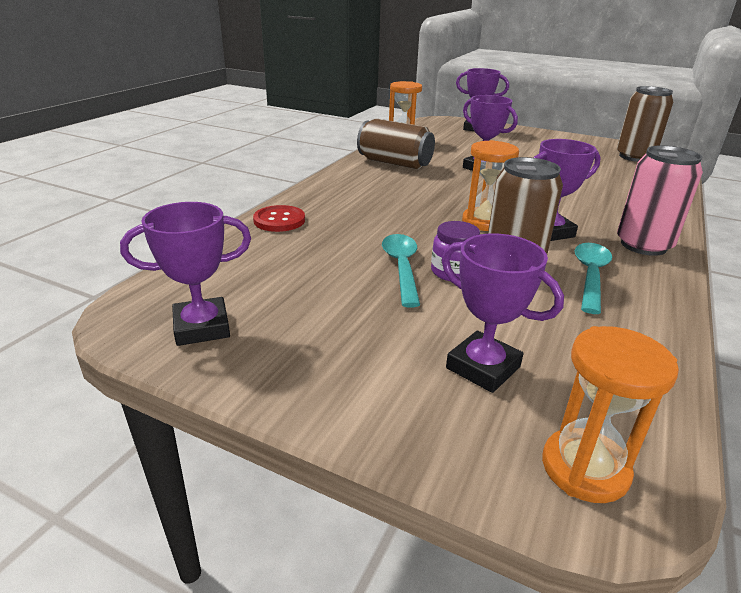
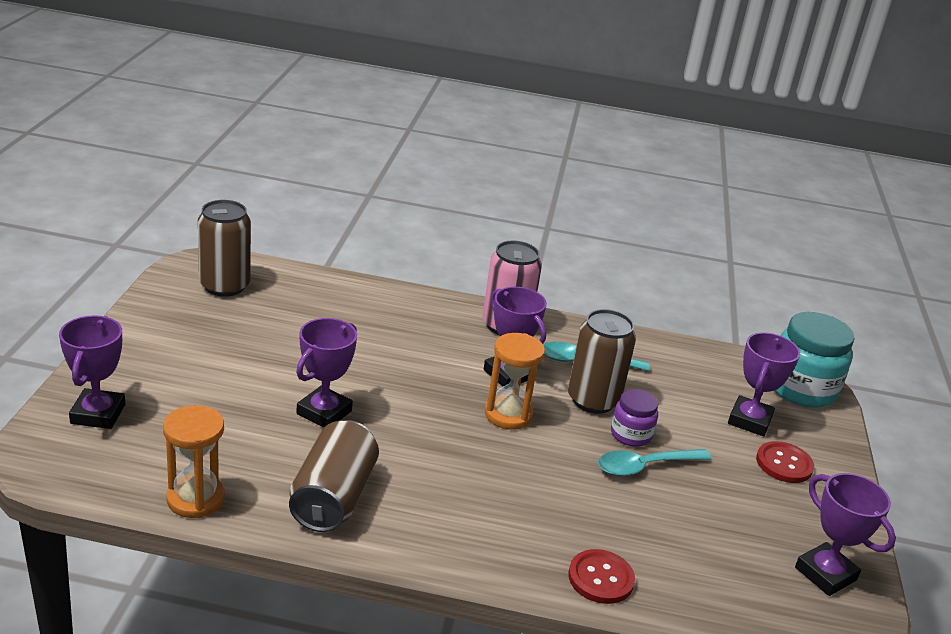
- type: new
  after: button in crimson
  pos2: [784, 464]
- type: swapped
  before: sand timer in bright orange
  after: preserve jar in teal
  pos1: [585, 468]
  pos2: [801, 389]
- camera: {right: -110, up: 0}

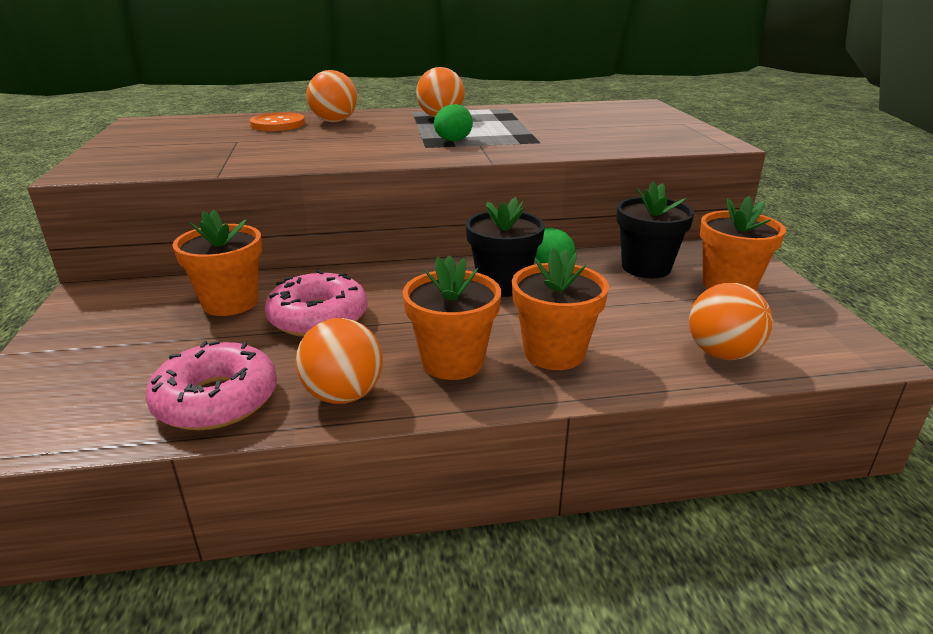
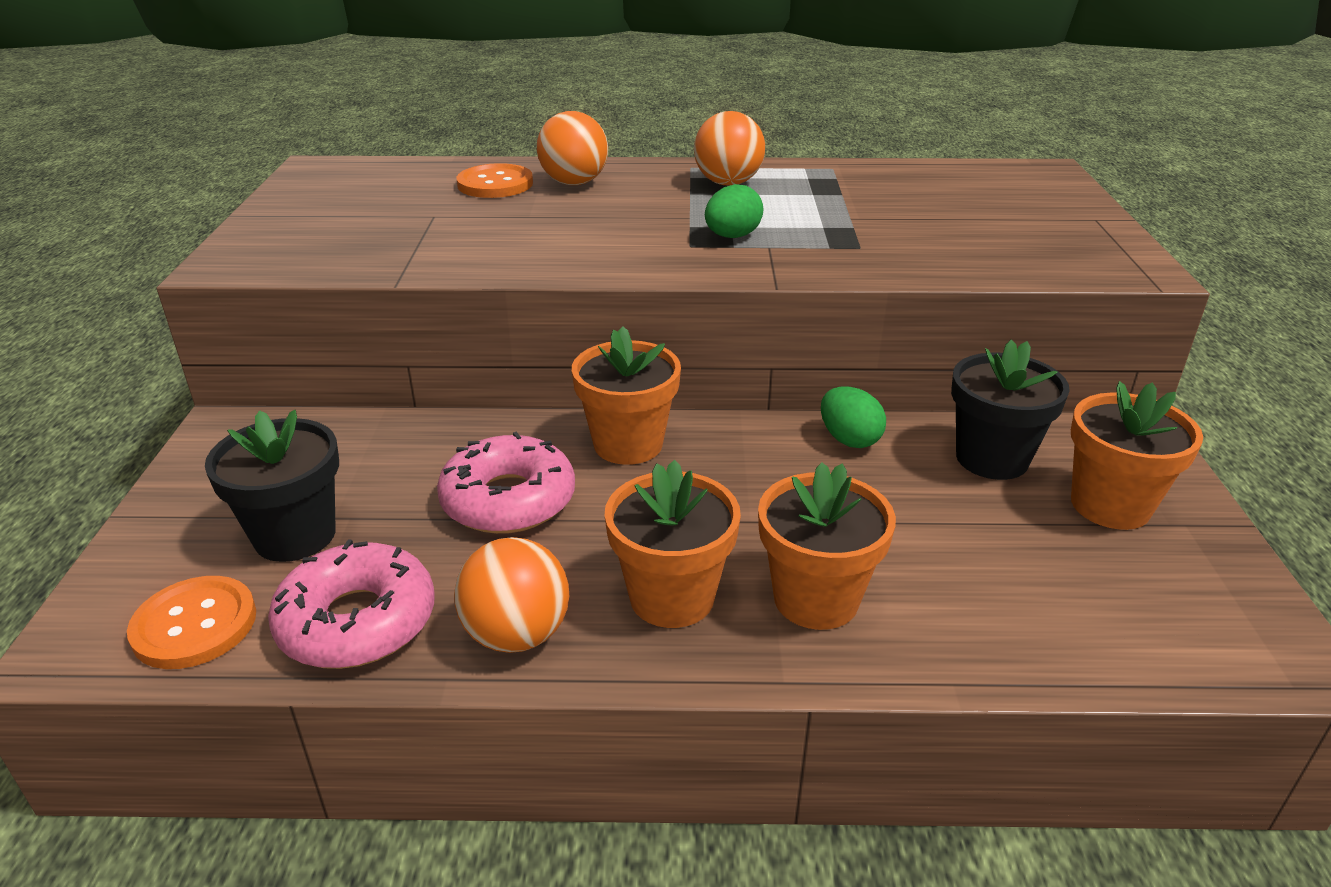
- type: gone
  before: sphere in bright orange
  pos1: [722, 353]
- type: new
  after: button in bright orange
  pos2: [194, 625]
- type: shifted
  before: plant pot in bright orange
  pos1: [230, 303]
  pos2: [628, 444]
- type: shifted
  before: plant pot in jet-black
  pos1: [503, 285]
  pos2: [295, 535]
- camera: {right: 10, up: 5}

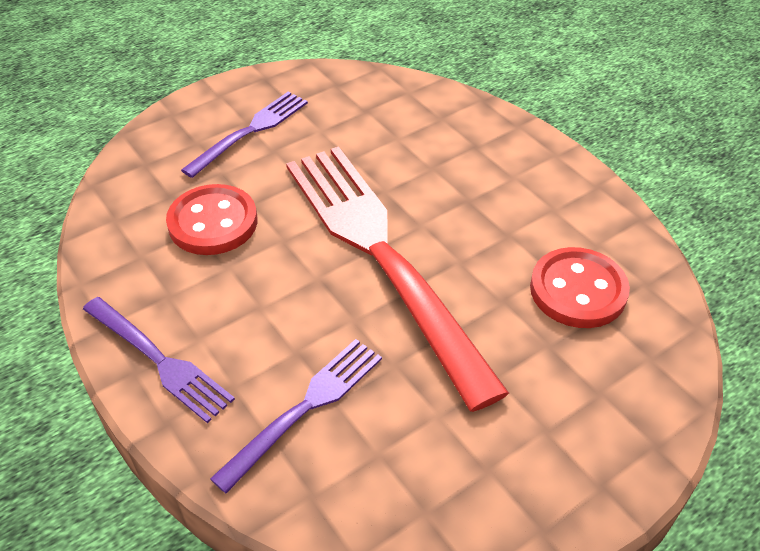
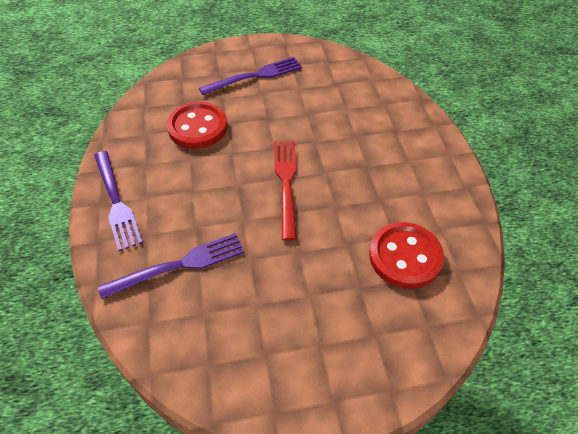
- type: scaled
  before: fork in crimson
  pos1: [380, 254]
  pos2: [286, 183]
  scale: 0.49
- camera: {right: 25, up: 5}

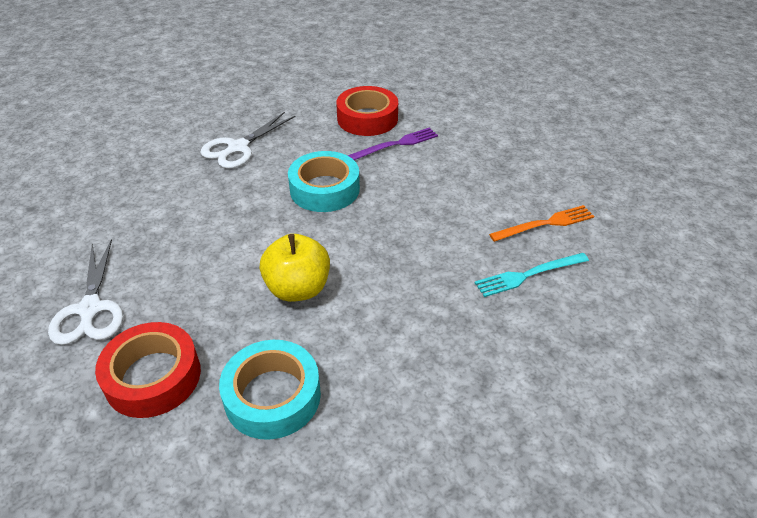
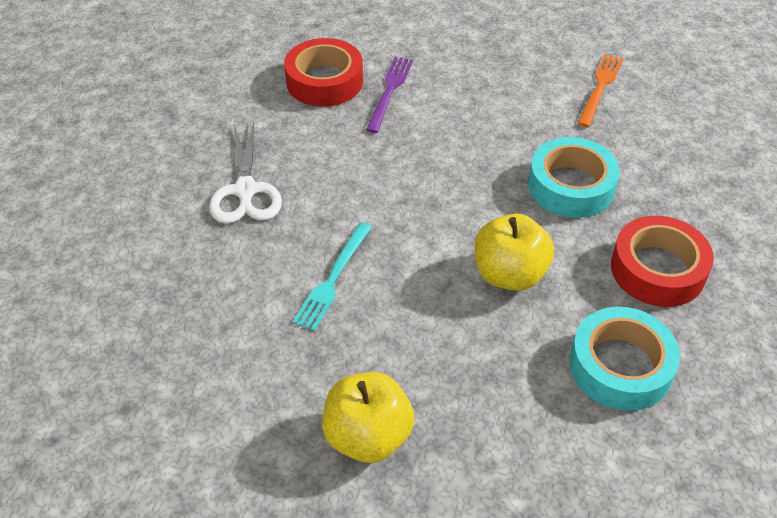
- type: shifted
  before: tape in crimson
  pos1: [153, 377]
  pos2: [657, 269]
- type: shifted
  before: tape in teal
  pos1: [324, 189]
  pos2: [571, 186]
- type: shifted
  before: fork in teal
  pos1: [528, 275]
  pos2: [333, 279]
- type: swapped
  before: shears in snow-white
  after: toy apple in golden
  pos1: [90, 309]
  pos2: [368, 436]
- camera: {right: -45, up: 5}

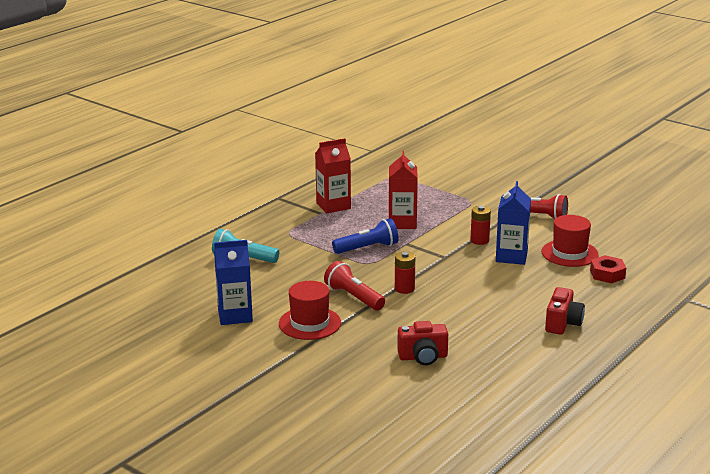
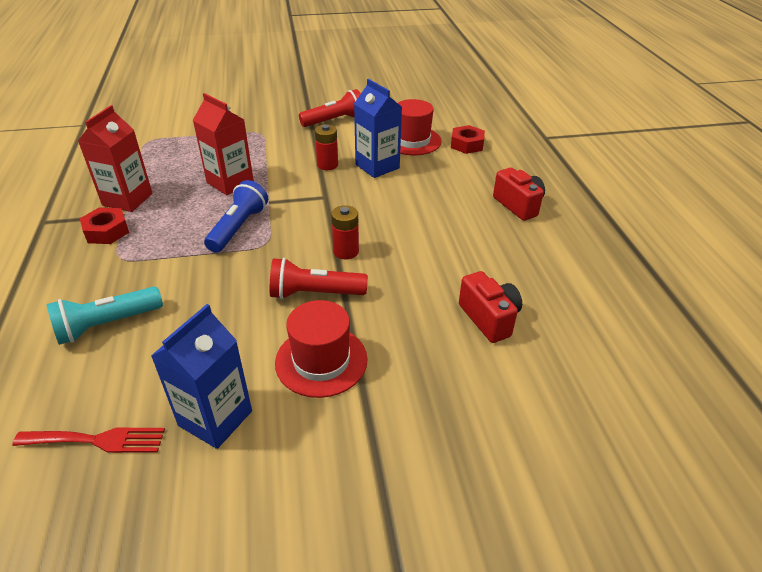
- type: new
  after: fork in crimson
  pos2: [97, 440]
- type: new
  after: hexagon nut in crimson
  pos2: [107, 231]
- type: rotated
  before: camera in crimson
  pos1: [423, 357]
  pos2: [489, 318]
  turn: -60
- camera: {right: -50, up: 15}

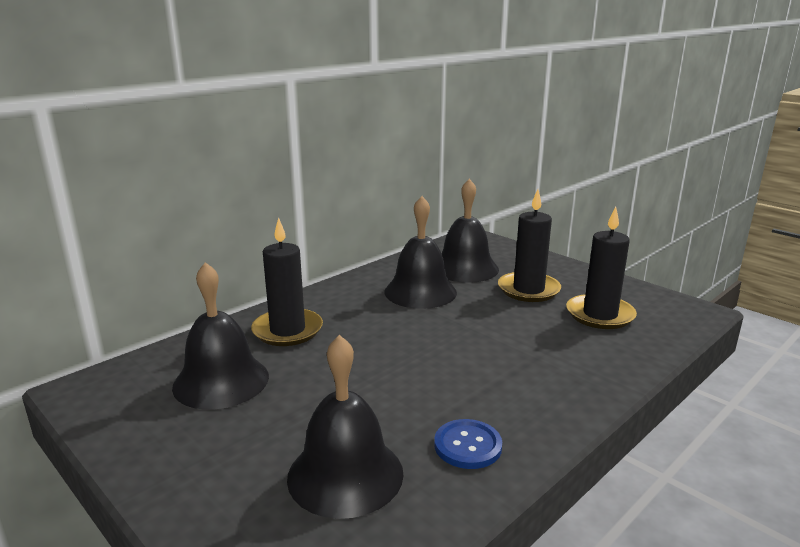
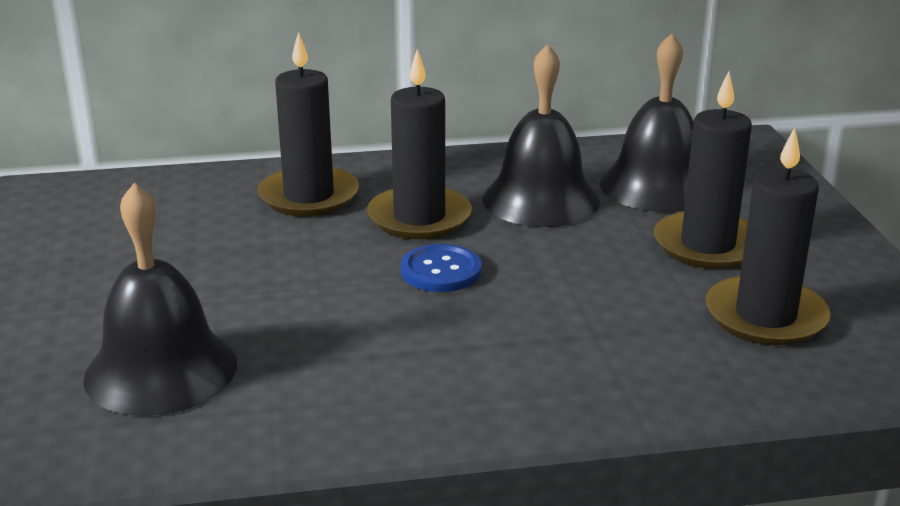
- type: gone
  before: bell in jet-black
  pos1: [221, 381]
- type: new
  after: wax candle in jet-black
  pos2: [419, 218]
- type: shifted
  before: button in royal blue
  pos1: [467, 445]
  pos2: [441, 271]
- camera: {right: 35, up: 5}

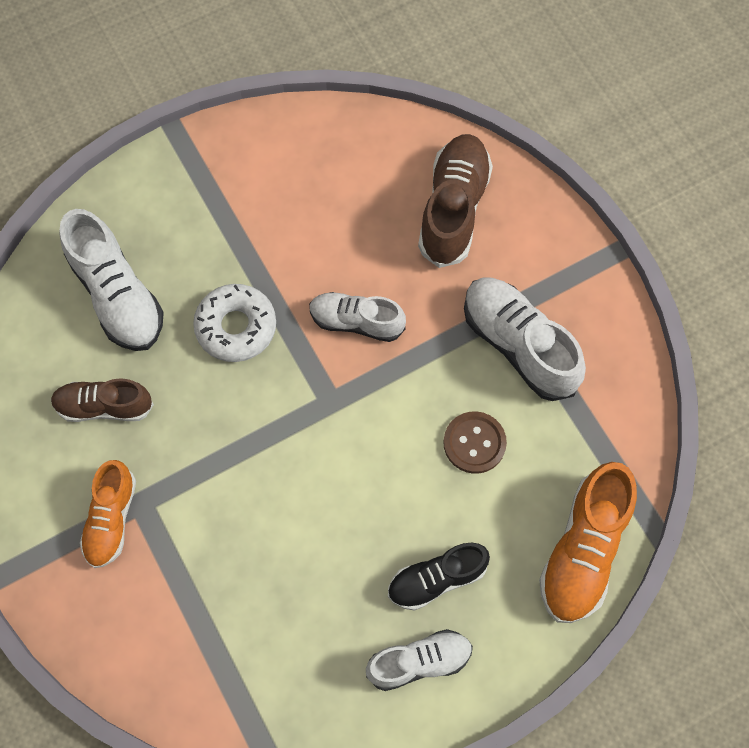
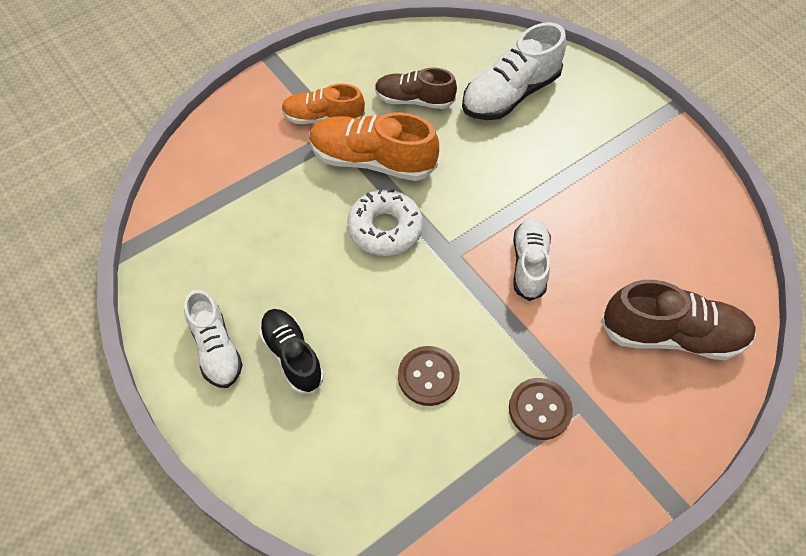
- type: shifted
  before: donut in snow-white
  pos1: [236, 327]
  pos2: [385, 229]
- type: shifted
  before: shoe in bright orange
  pos1: [583, 550]
  pos2: [372, 161]
- type: swapped
  before: shoe in snow-white
  after: button in dark brown
  pos1: [518, 345]
  pos2: [539, 409]
- type: rotated
  before: shoe in dark brown
  pos1: [104, 406]
  pos2: [414, 100]
  turn: -75
- camera: {right: 80, up: -10}

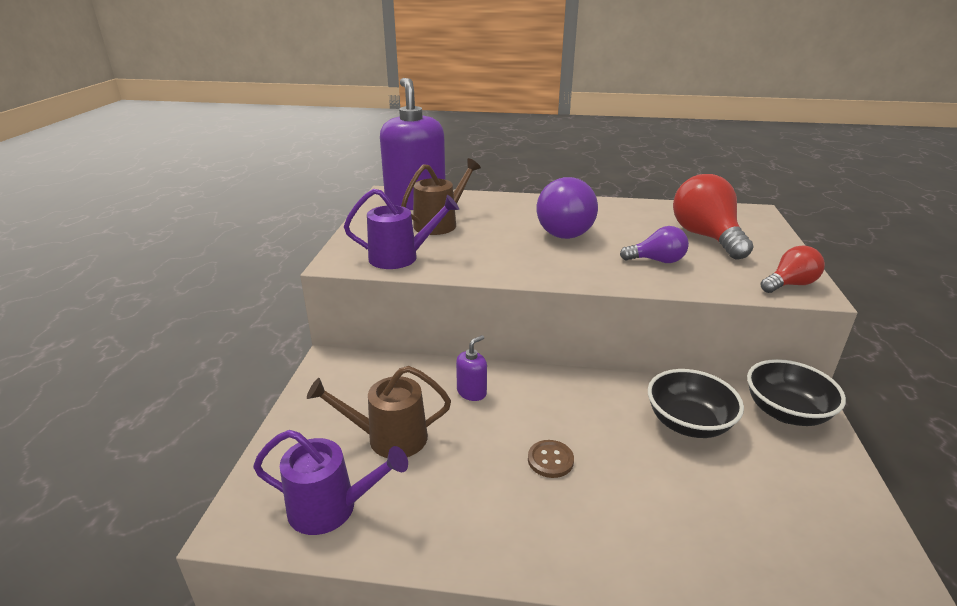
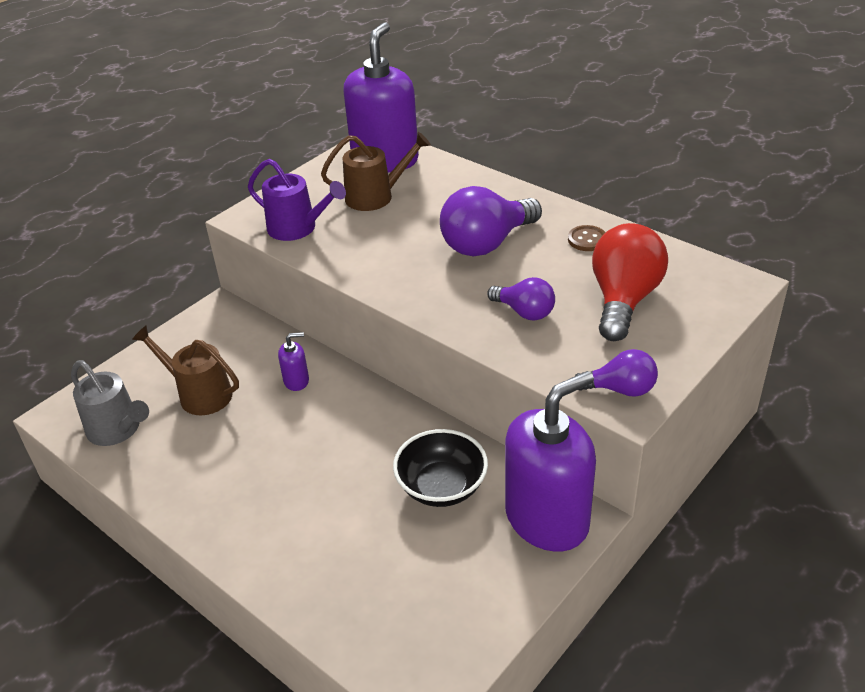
- type: shifted
  before: button in dark brown
  pos1: [550, 460]
  pos2: [587, 240]
- type: swapped
  before: deep dish in jet-black
  after: soap dispenser in royal purple
  pos1: [786, 412]
  pos2: [547, 519]
- type: repainted
  before: sprinkling can in royal purple
  after: sprinkling can in ash-grey
  pos1: [331, 508]
  pos2: [117, 430]
- type: repainted
  before: bulb in crimson
  after: bulb in royal purple
  pos1: [790, 284]
  pos2: [620, 389]
- camera: {right: 35, up: 10}

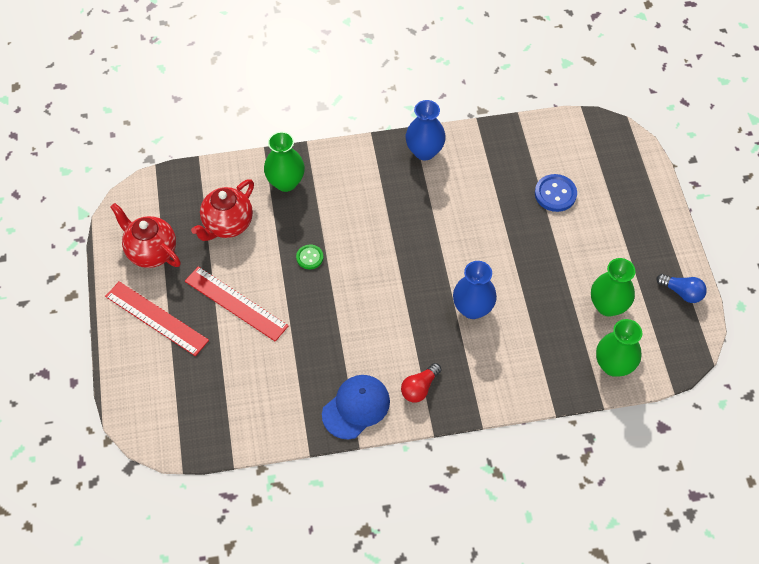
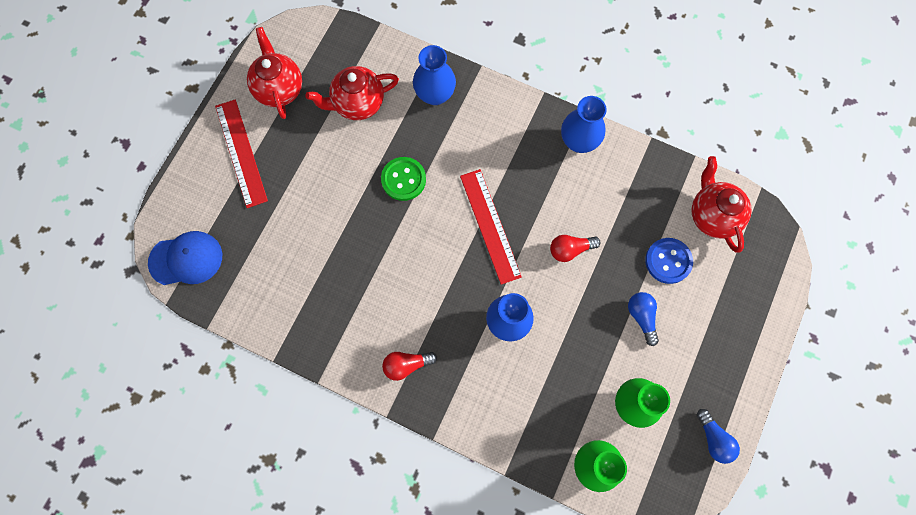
- type: new
  after: bulb in crimson
  pos2: [570, 249]
- type: new
  after: bulb in royal blue
  pos2: [641, 317]
- type: new
  after: tea pot in crimson
  pos2: [712, 215]
- type: shifted
  before: straightedge in crimson
  pos1: [236, 303]
  pos2: [490, 225]
- type: shifted
  before: baseball cap in royal blue
  pos1: [356, 407]
  pos2: [186, 259]
- type: repainted
  before: vase in green
  after: vase in royal blue
  pos1: [286, 182]
  pos2: [435, 94]
- type: scaled
  before: button in green
  pos1: [309, 257]
  pos2: [403, 179]
  scale: 1.6
- camera: {right: 35, up: 15}

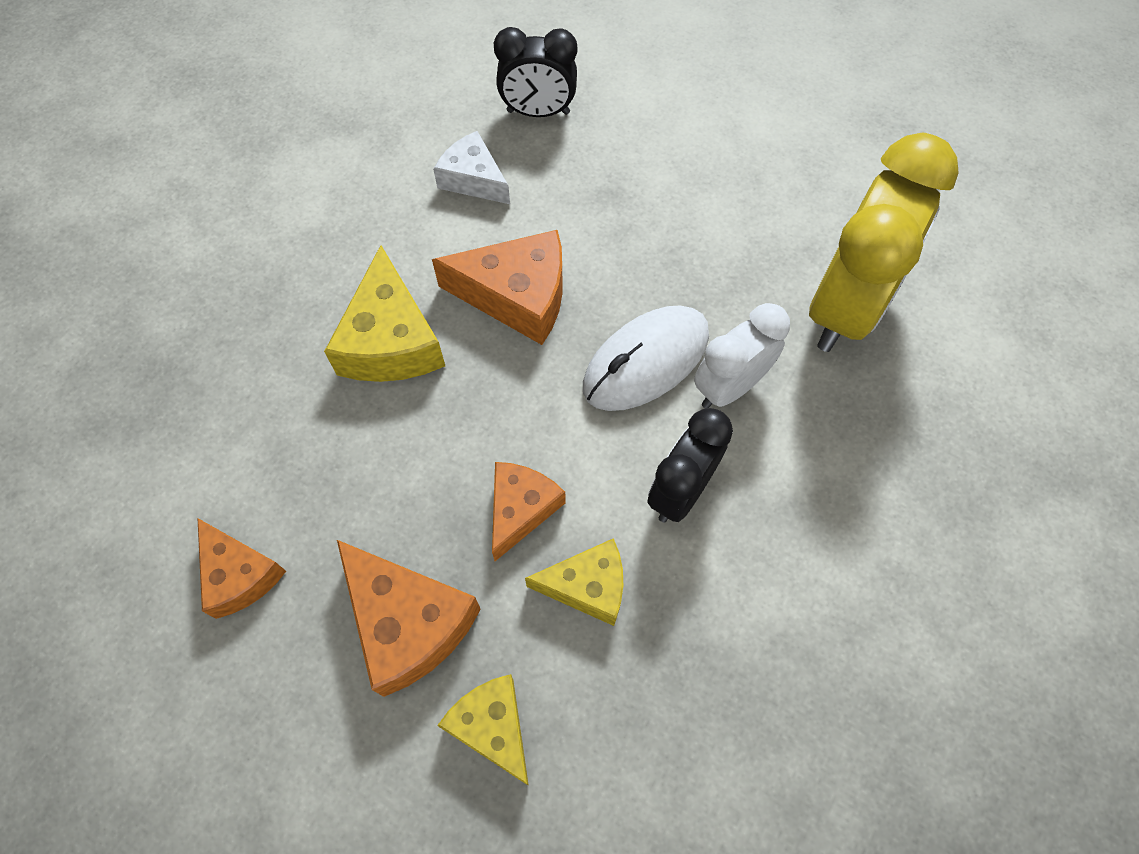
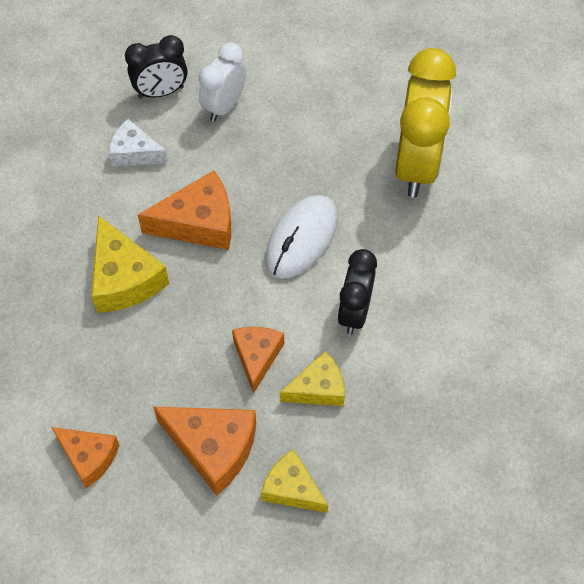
- type: shifted
  before: bedside clock in snow-white
  pos1: [729, 387]
  pos2: [224, 106]
- camera: {right: -20, up: -5}

